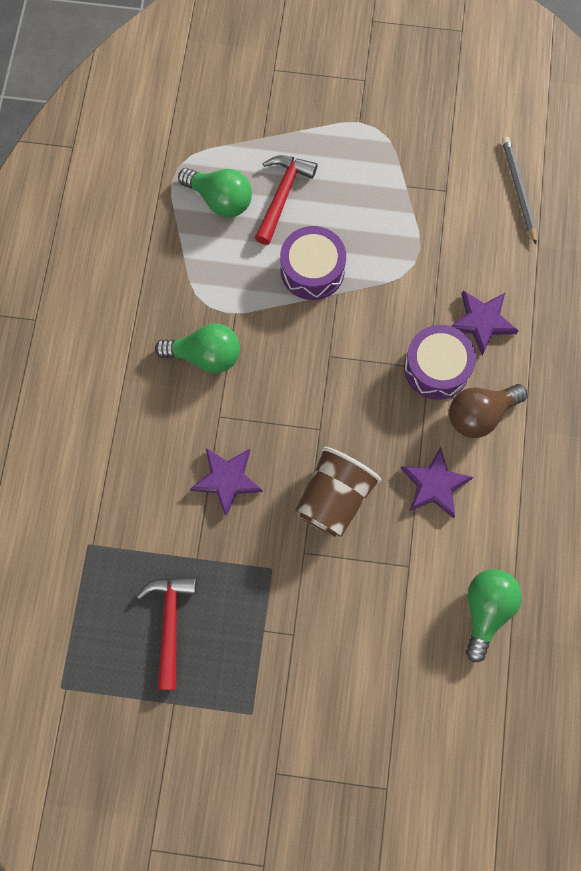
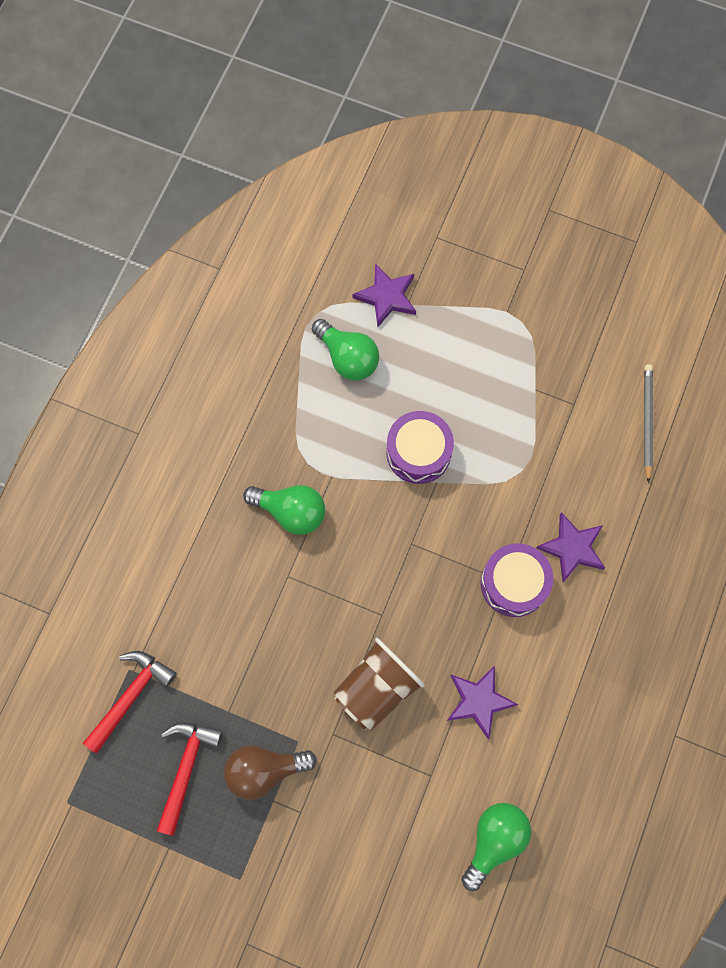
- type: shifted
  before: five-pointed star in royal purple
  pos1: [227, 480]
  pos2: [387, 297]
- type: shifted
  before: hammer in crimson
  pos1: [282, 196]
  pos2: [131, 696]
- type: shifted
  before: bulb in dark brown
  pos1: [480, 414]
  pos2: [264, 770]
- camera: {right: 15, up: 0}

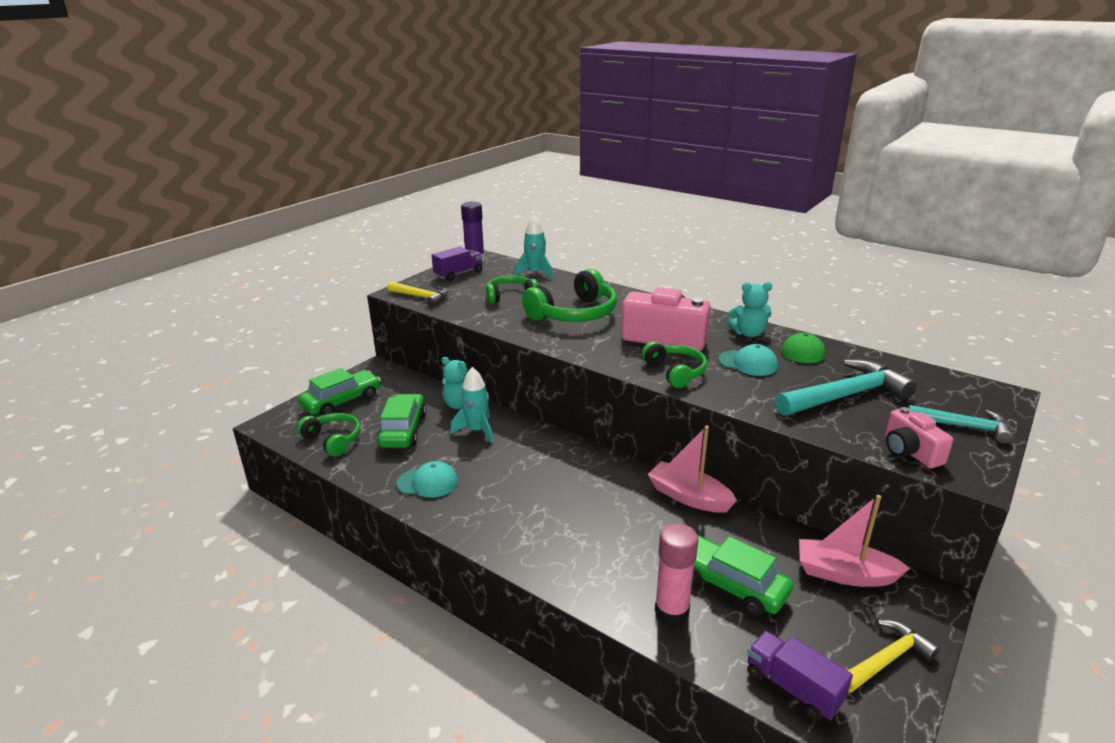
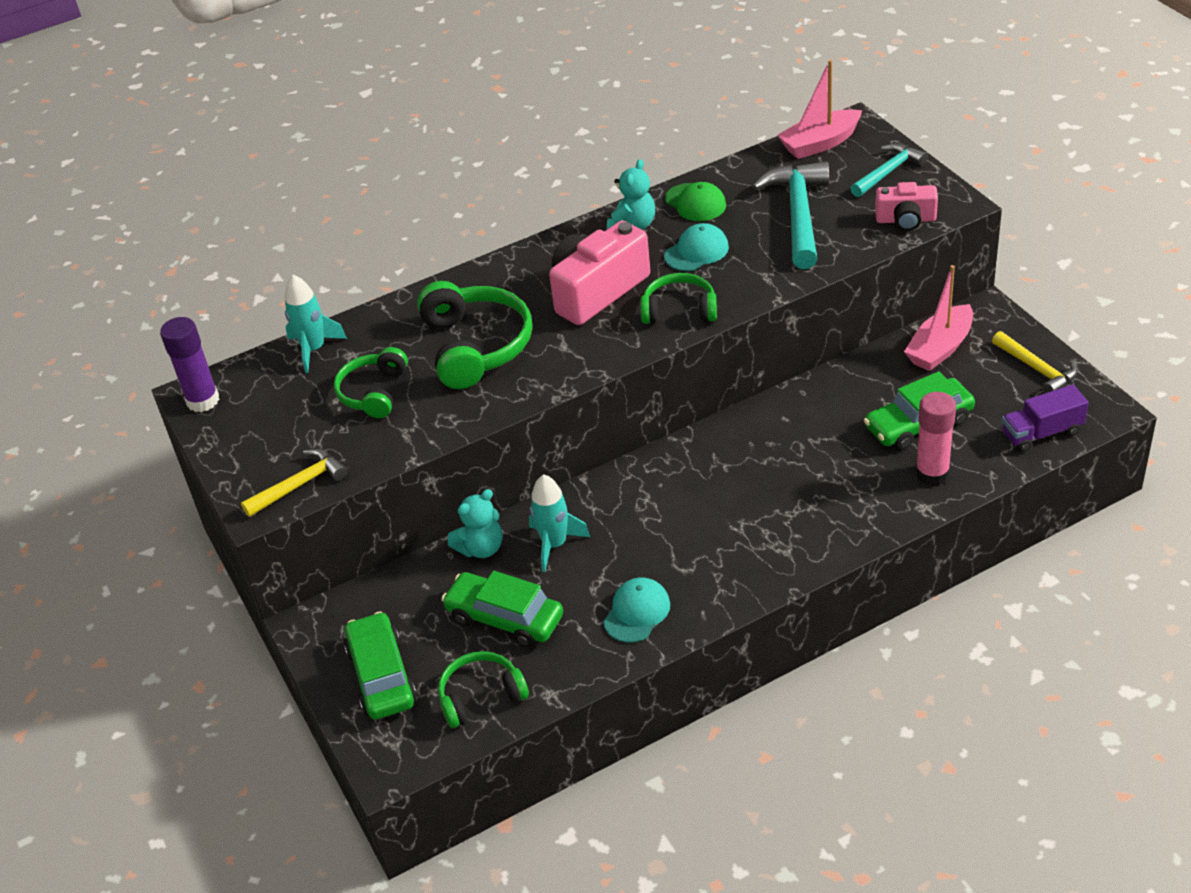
- type: gone
  before: lorry in royal purple
  pos1: [458, 274]
- type: shifted
  before: boat in pink
  pos1: [688, 497]
  pos2: [820, 143]
- type: rotated
  before: hammer in golden
  pos1: [886, 659]
  pos2: [1037, 369]
  turn: 150
- camera: {right: -60, up: 15}

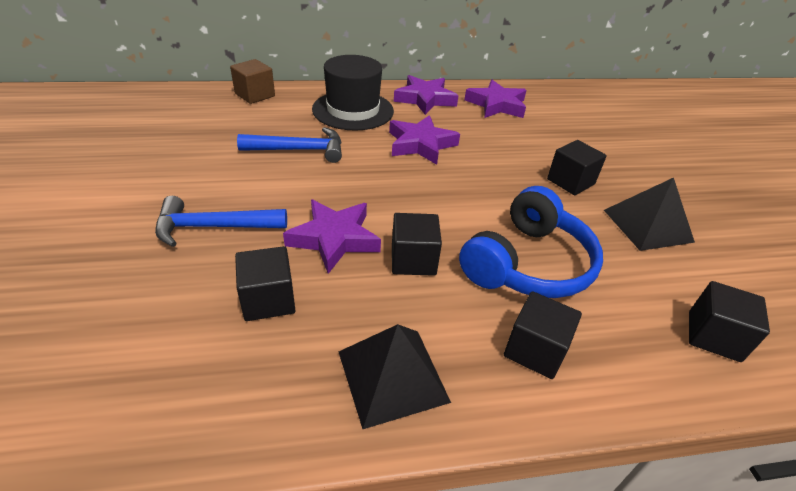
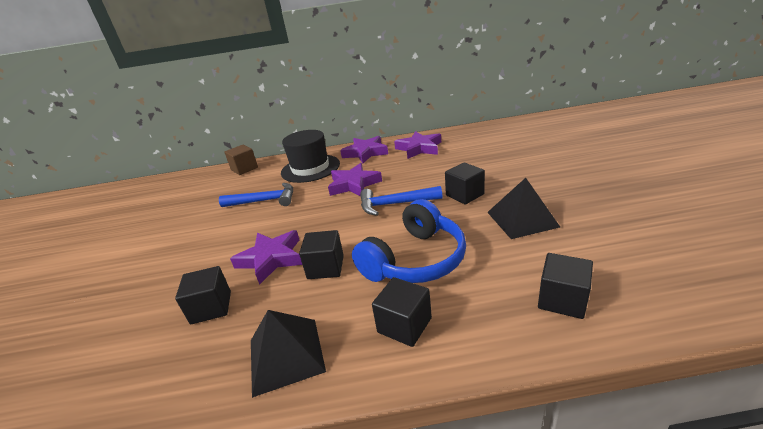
- type: shifted
  before: hammer in royal blue
  pos1: [214, 227]
  pos2: [395, 204]
- camera: {right: 10, up: -10}

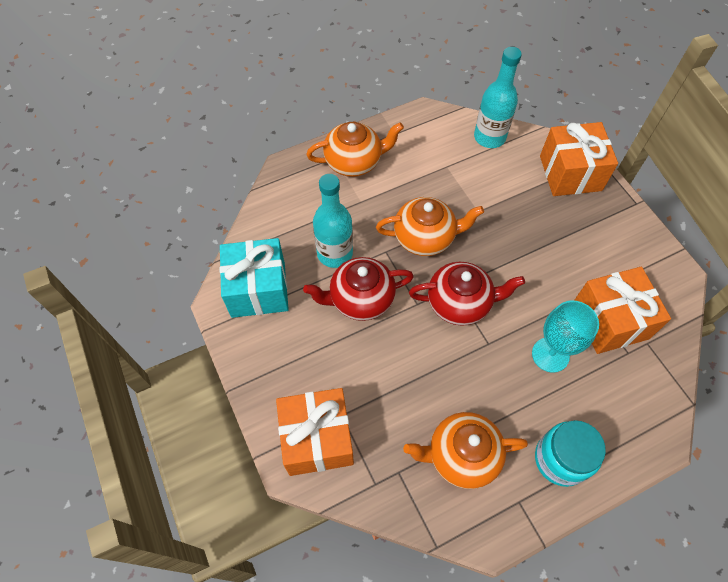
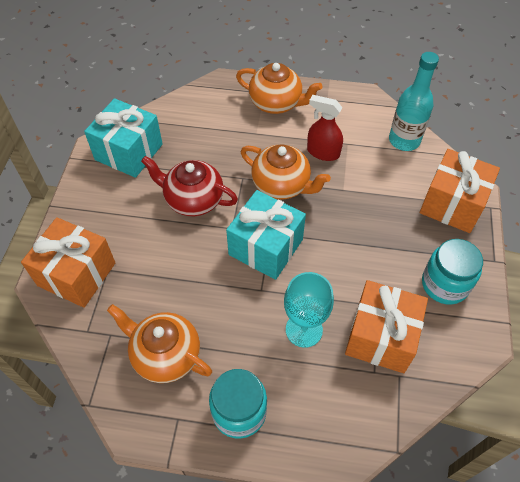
- type: gone
  before: bottle in teal
  pos1: [335, 253]
- type: new
  after: spray bottle in crimson
  pos2: [323, 152]
- type: new
  after: preserve jar in teal
  pos2: [444, 284]
- type: swapped
  before: tea pot in crimson
  after: present in teal
  pos1: [460, 303]
  pos2: [265, 247]
- camera: {right: 35, up: -5}

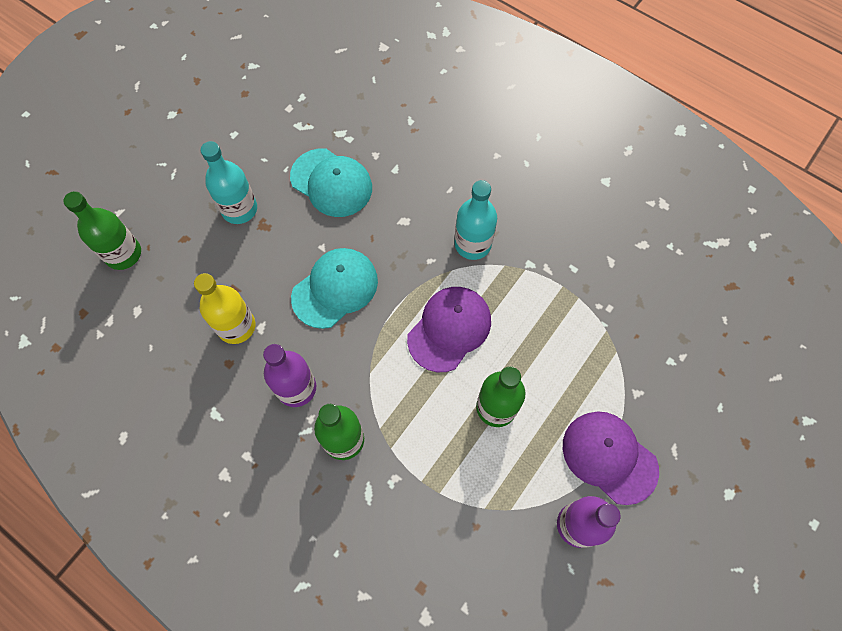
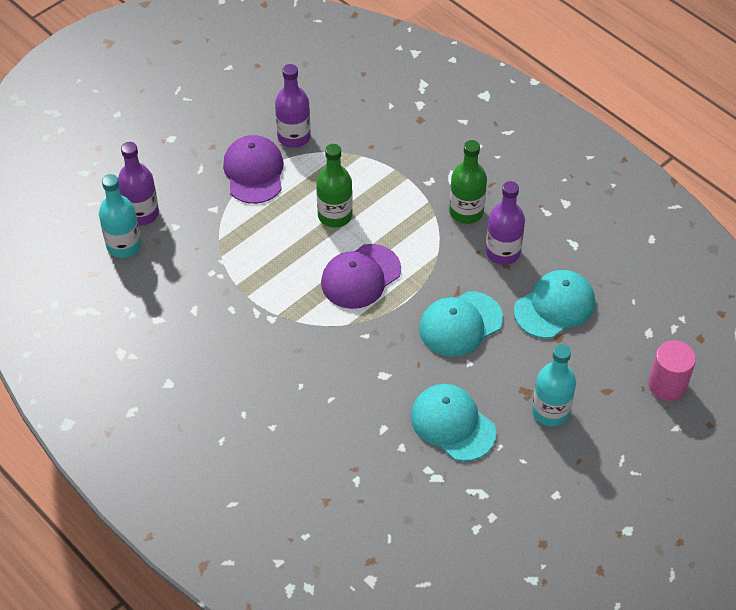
- type: new
  after: bottle in royal purple
  pos2: [141, 213]
- type: shifted
  before: bottle in teal
  pos1: [472, 244]
  pos2: [124, 245]
- type: swapped
  before: bottle in green
  after: cylinder shape in pink
  pos1: [123, 254]
  pos2: [667, 385]
- type: swapped
  before: bottle in golden
  after: baseball cap in teal
  pos1: [236, 326]
  pos2: [554, 306]
- type: rotated
  before: baseball cap in royal purple
  pos1: [609, 457]
  pos2: [254, 172]
  turn: -150
- camera: {right: -170, up: -15}

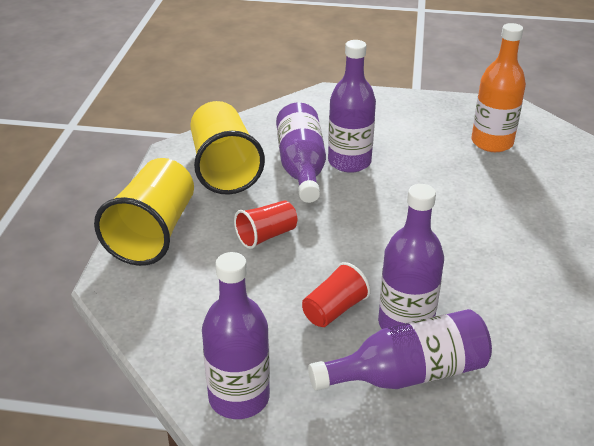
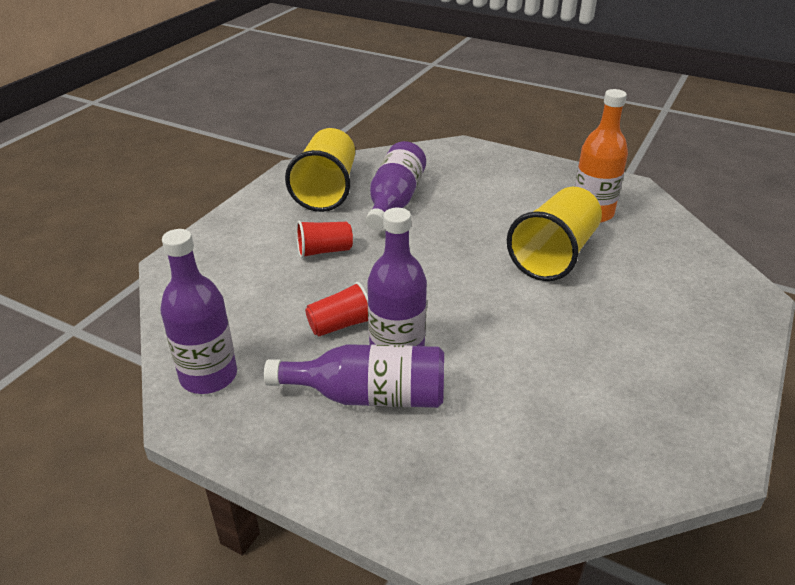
- type: gone
  before: bottle in royal purple
  pos1: [349, 162]
- type: shifted
  before: beaker in golden
  pos1: [153, 233]
  pos2: [554, 255]
- camera: {right: 20, up: 0}

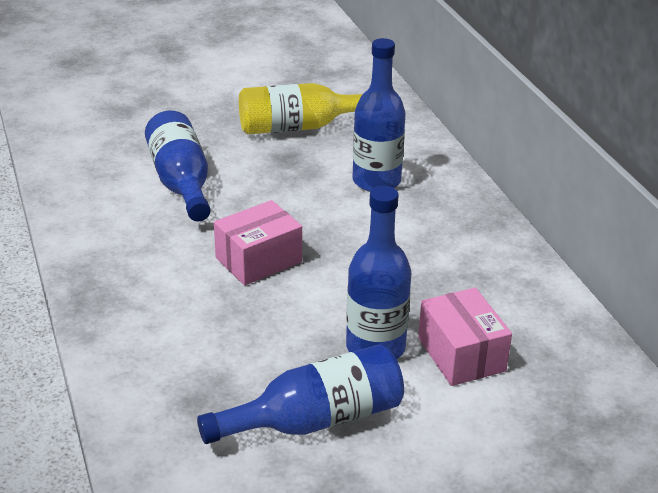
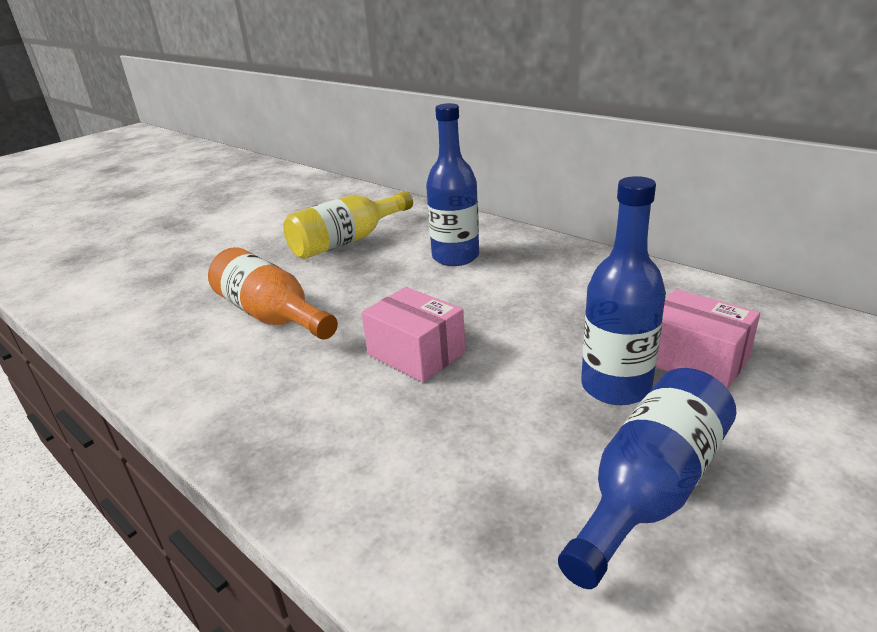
- type: repainted
  before: bottle in royal blue
  after: bottle in bright orange
  pos1: [181, 182]
  pos2: [272, 315]
- type: rotated
  before: package in pink
  pos1: [258, 260]
  pos2: [416, 353]
  turn: -75
- camera: {right: -25, up: -5}

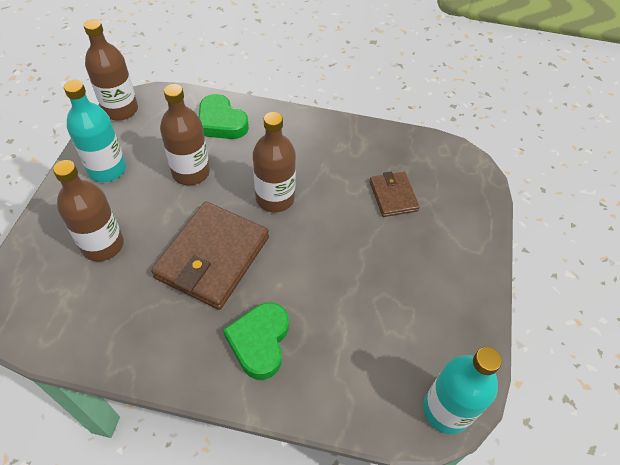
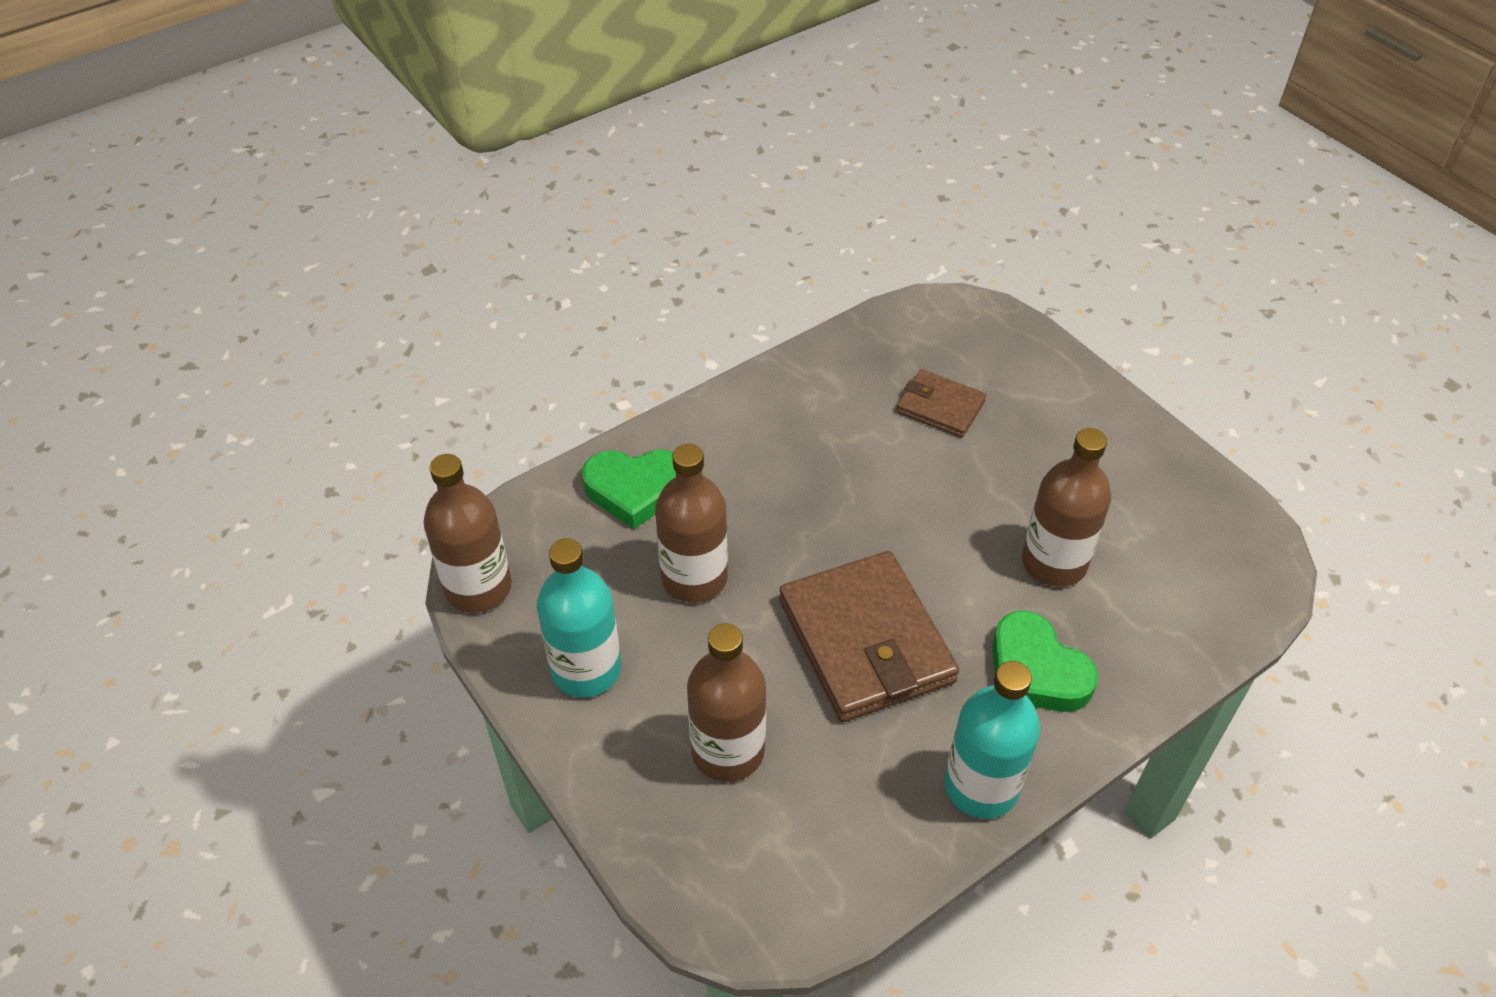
- type: shifted
  before: bottle in dark brown
  pos1: [275, 198]
  pos2: [1054, 563]
- type: shifted
  before: bottle in teal
  pos1: [446, 410]
  pos2: [981, 787]
- camera: {right: -45, up: -5}

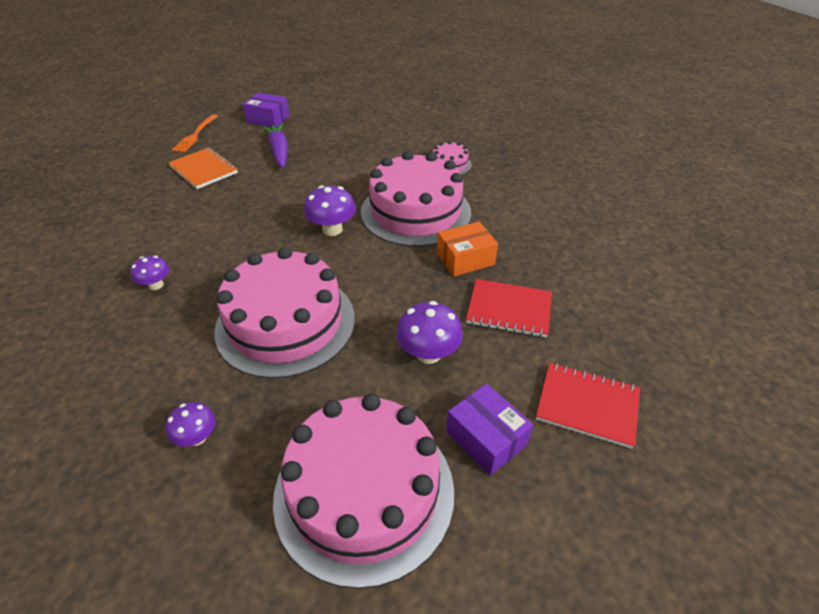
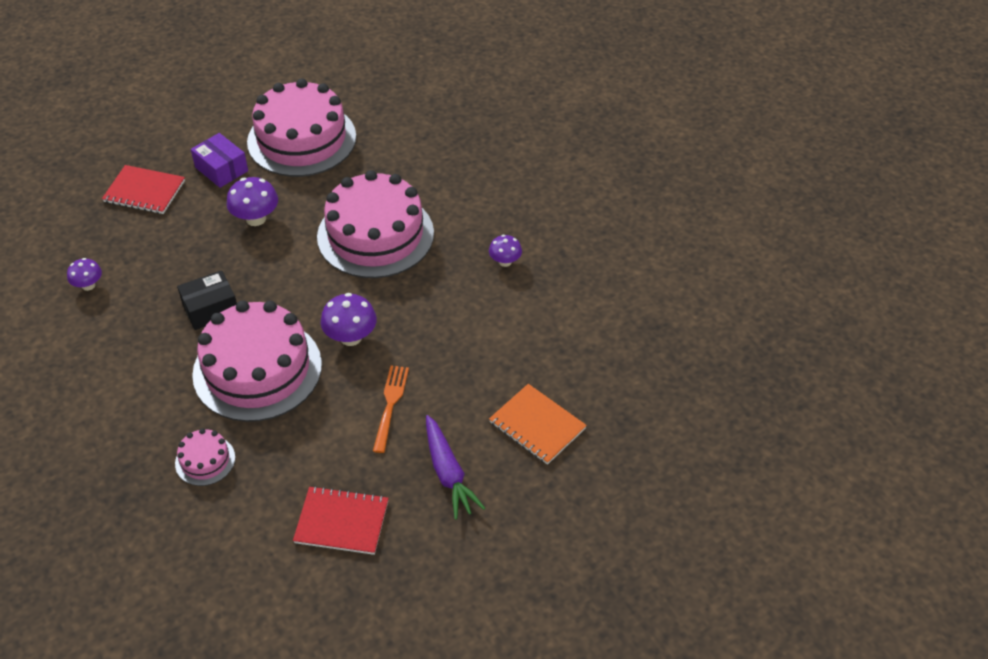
- type: gone
  before: package in royal purple
  pos1: [268, 119]
- type: shifted
  before: toadstool in royal purple
  pos1: [197, 437]
  pos2: [88, 285]
- type: shifted
  before: fork in bright orange
  pos1: [195, 135]
  pos2: [390, 405]
- type: shifted
  before: exercise book in crimson
  pos1: [509, 309]
  pos2: [341, 522]
- type: repainted
  before: package in bright orange
  after: package in jet-black
  pos1: [465, 259]
  pos2: [210, 309]
- camera: {right: 175, up: 5}

